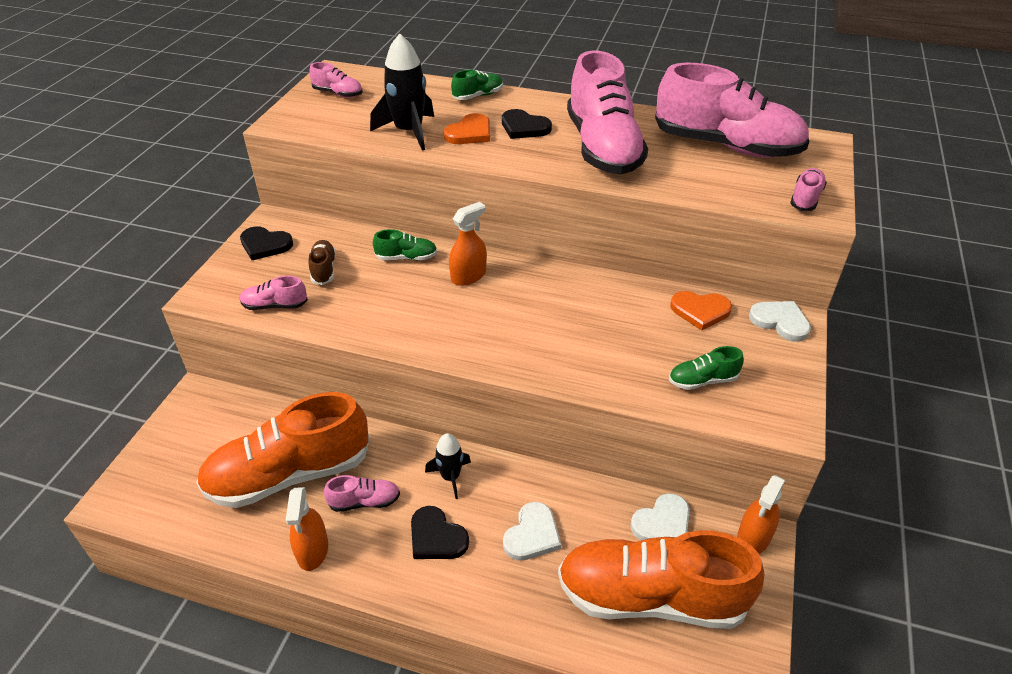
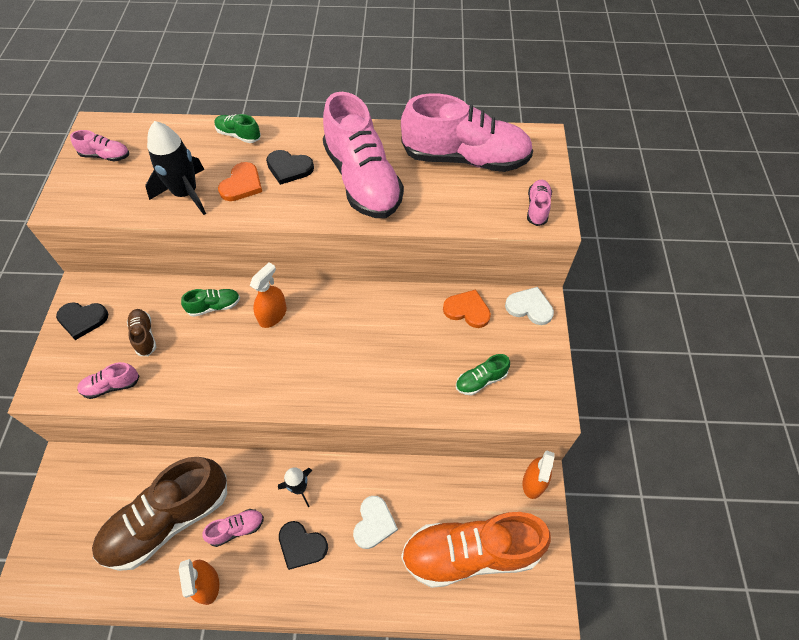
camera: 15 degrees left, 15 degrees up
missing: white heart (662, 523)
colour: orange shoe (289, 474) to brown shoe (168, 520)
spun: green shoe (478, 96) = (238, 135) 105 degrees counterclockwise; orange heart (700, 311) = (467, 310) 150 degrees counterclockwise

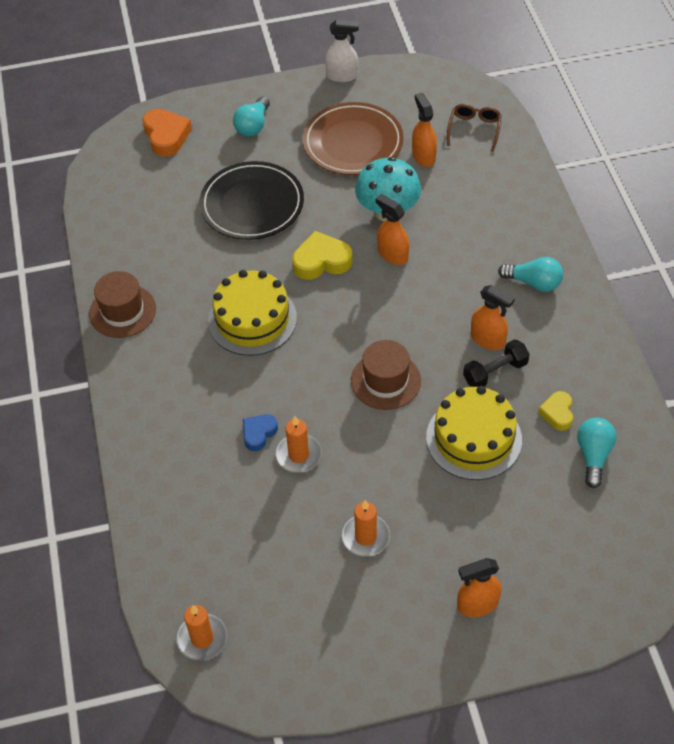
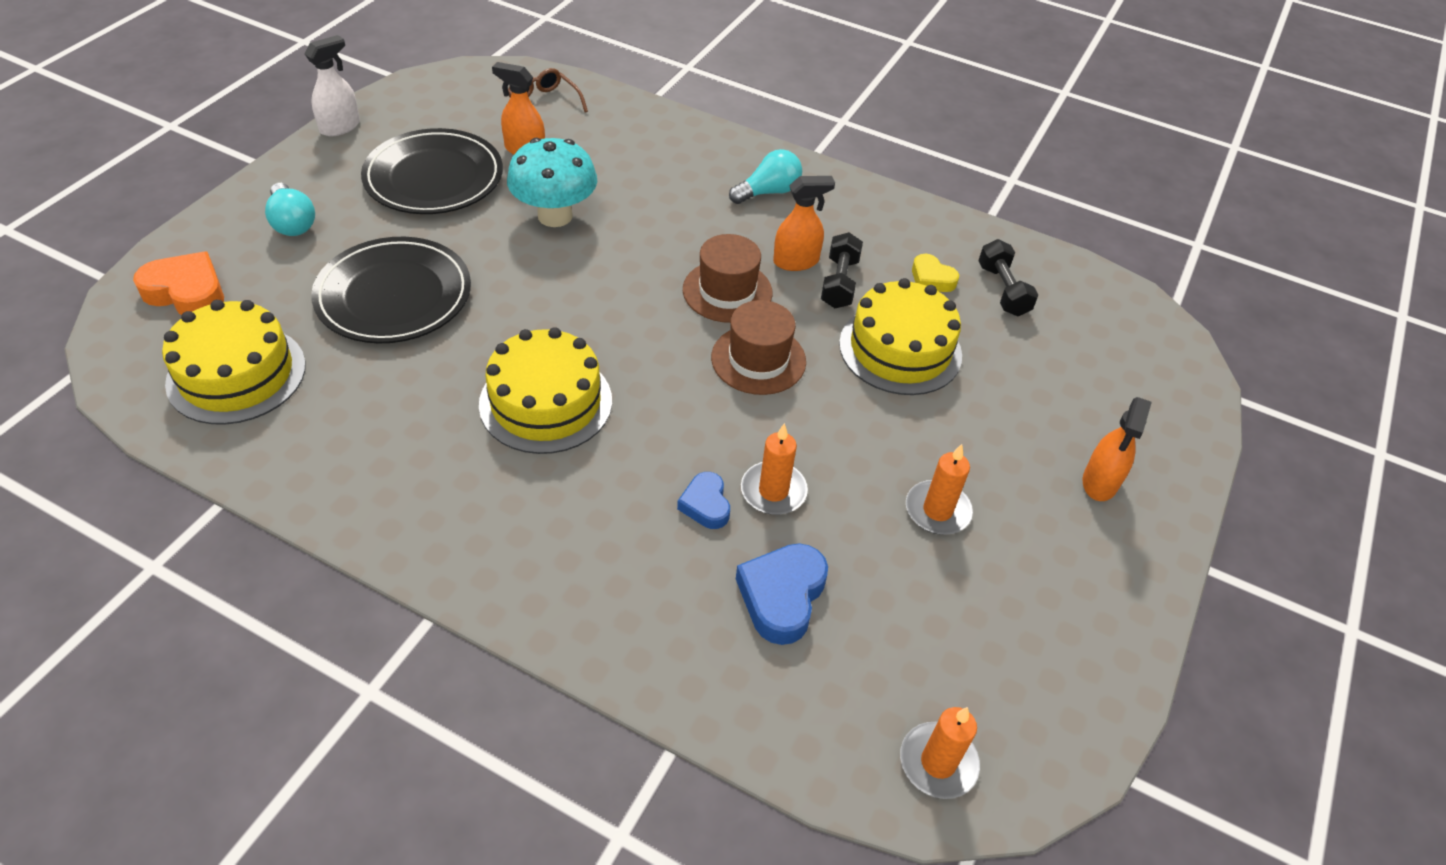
camera: 55 degrees left, 5 degrees down
missing: yellow heart (321, 261); orange spray bottle (392, 254)
appeared: yellow cake (236, 374); blue heart (782, 596)
relocated: brown hat (122, 311) to (727, 291)
exchanged: turquoise light bulb (593, 455) to black dumbbell (1003, 290)
colour: brown plate (353, 143) to black plate (434, 177)

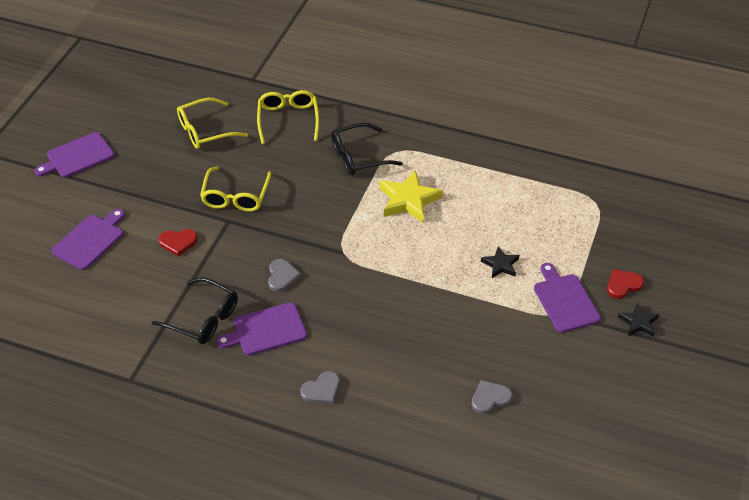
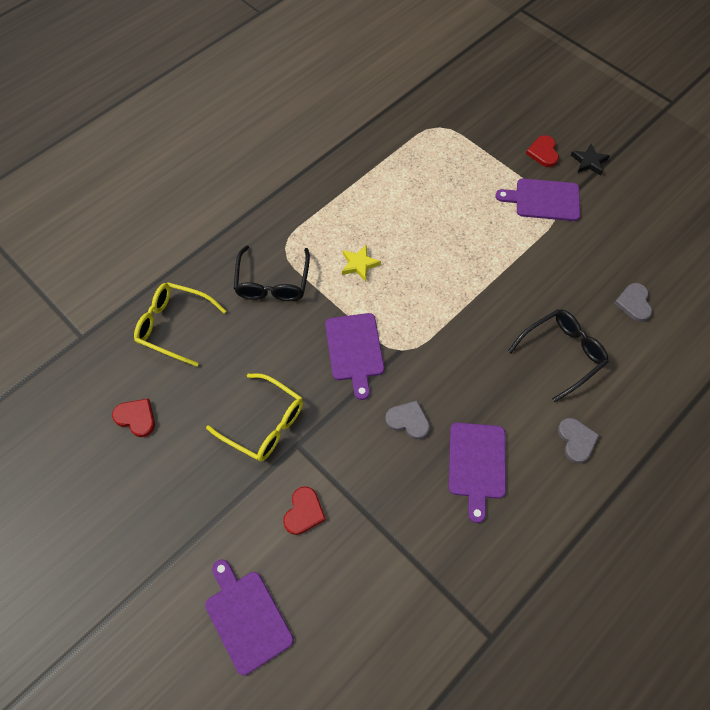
camera: 65 degrees left, 15 degrees up
missing: black star (500, 265)
relocated: purple cutting board (77, 156) to (354, 350); black glasses (203, 318) to (561, 354)
exchanged: yellow glasses (205, 131) to red heart (136, 418)
size: yellow star (409, 200) = (359, 264) x0.57

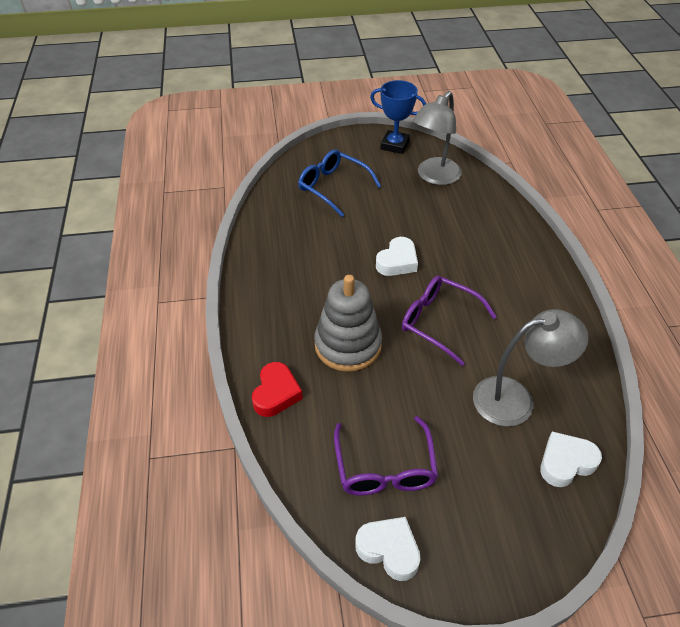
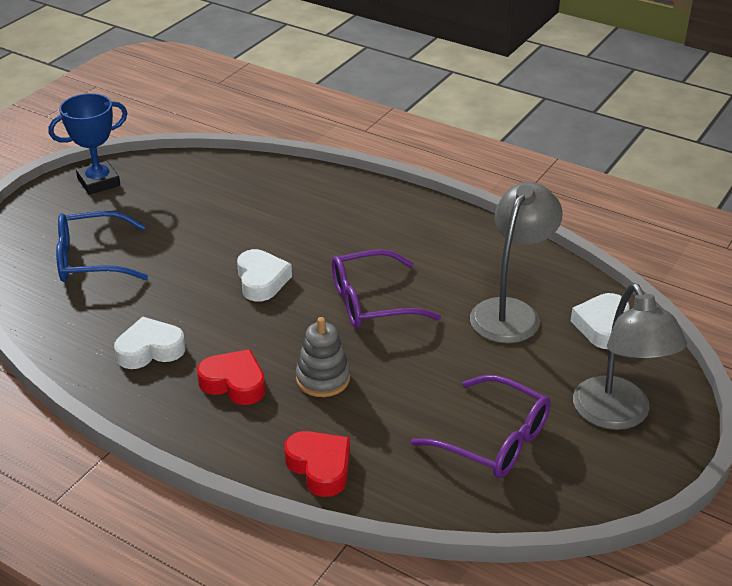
camera: 50 degrees left, 10 degrees down
appeared: red heart (234, 383)
relocated: white heart (389, 550) to (150, 350); grey lamp (434, 177) to (617, 415)
size: grey stacking toy (348, 345) = (323, 378) x0.61

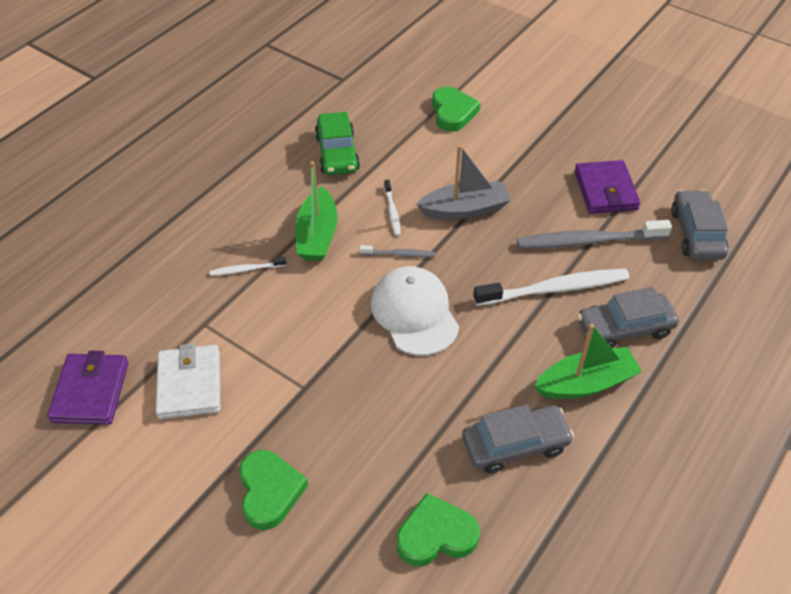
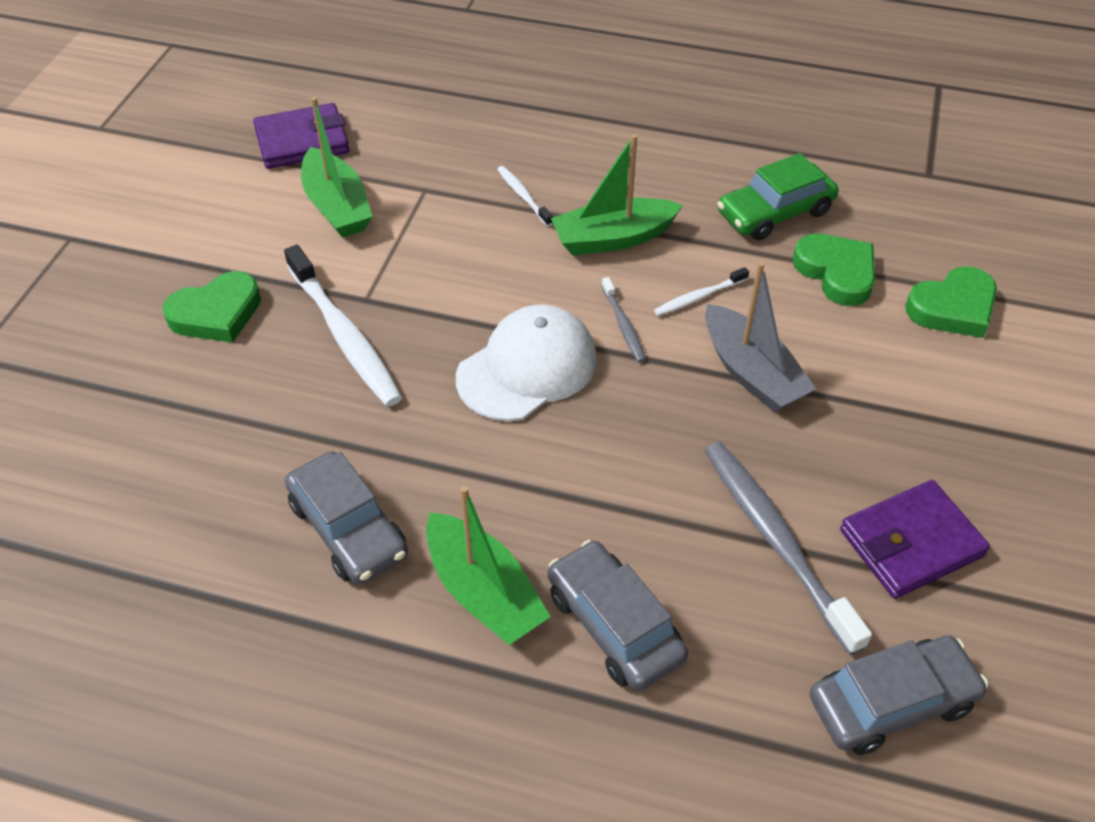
camera: 70 degrees right, 0 degrees up
relocated: green heart (436, 535) to (836, 272); white toothbrush (554, 289) to (344, 335)
exchanged: white wallet (189, 384) to green boat (337, 206)

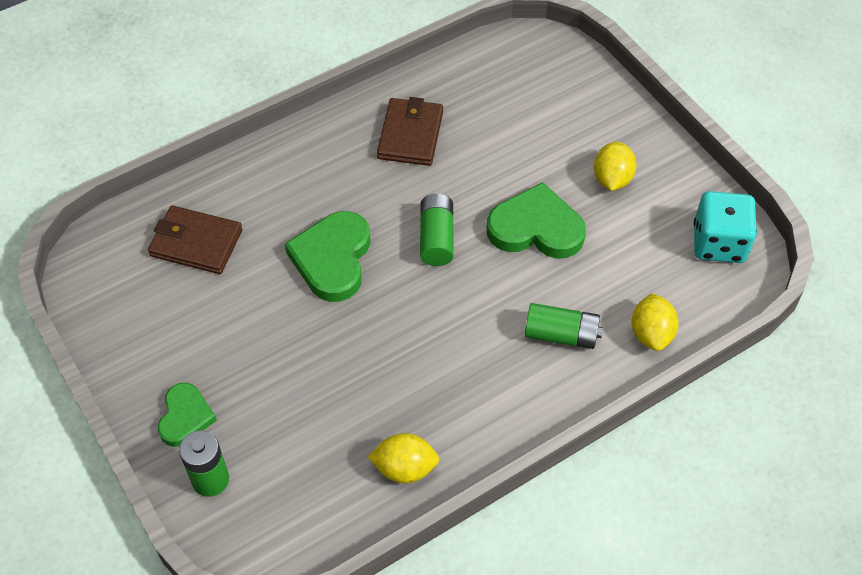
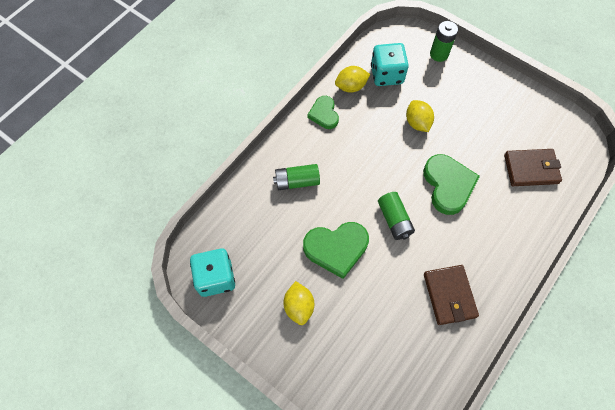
camera: 160 degrees right, 10 degrees up
appeared: turquoise dice (386, 74)
relocated: green heart (185, 417) to (324, 114); yellow lemon (651, 333) to (417, 123)

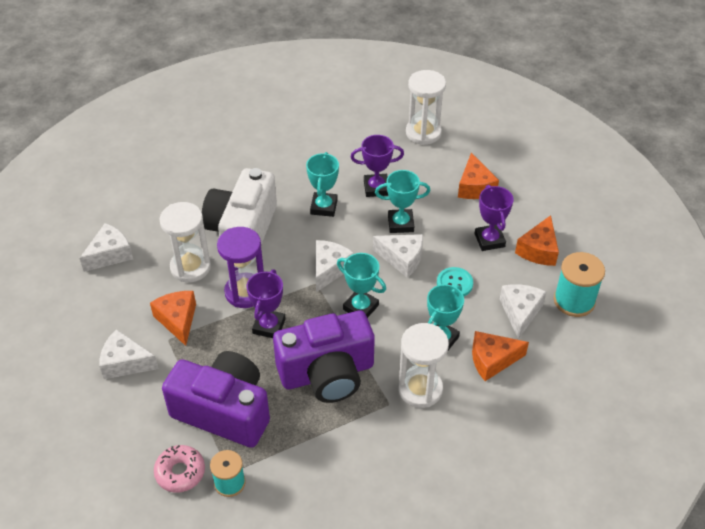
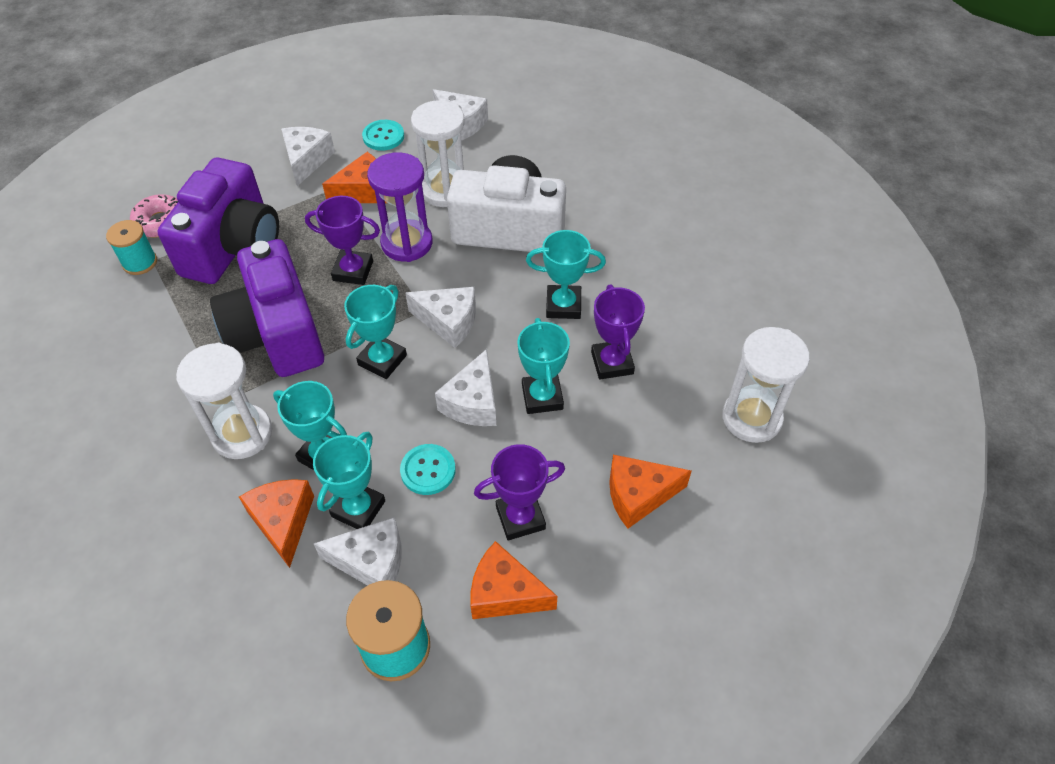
camera: 85 degrees right, 5 degrees up
appeared: turquoise trophy (358, 509); turquoise button (383, 136)

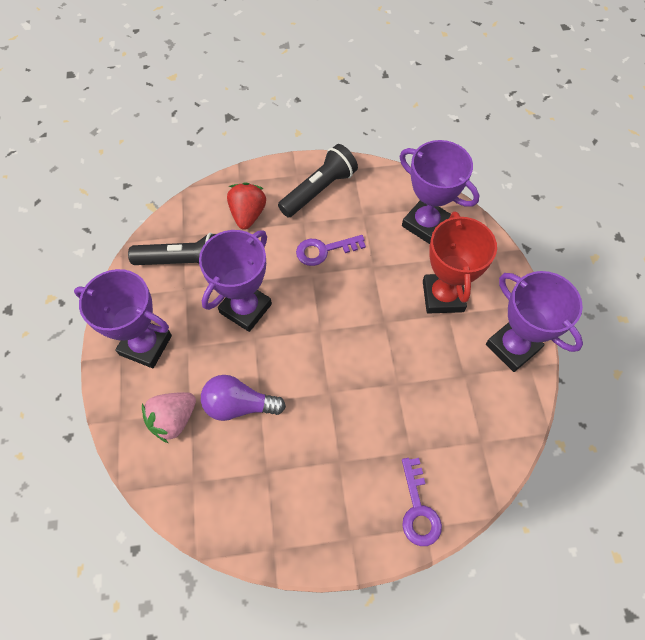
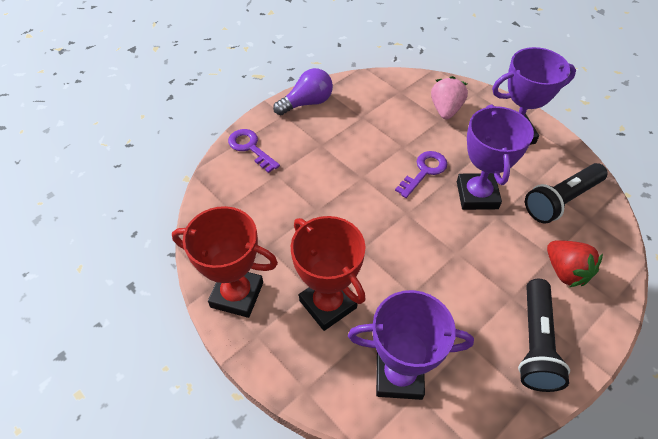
camera: 145 degrees right, 10 degrees down
relocated: purple light bulb (239, 405) to (307, 103); purple key (324, 250) to (424, 171)
colour: purple trophy (512, 347) to red trophy (237, 294)

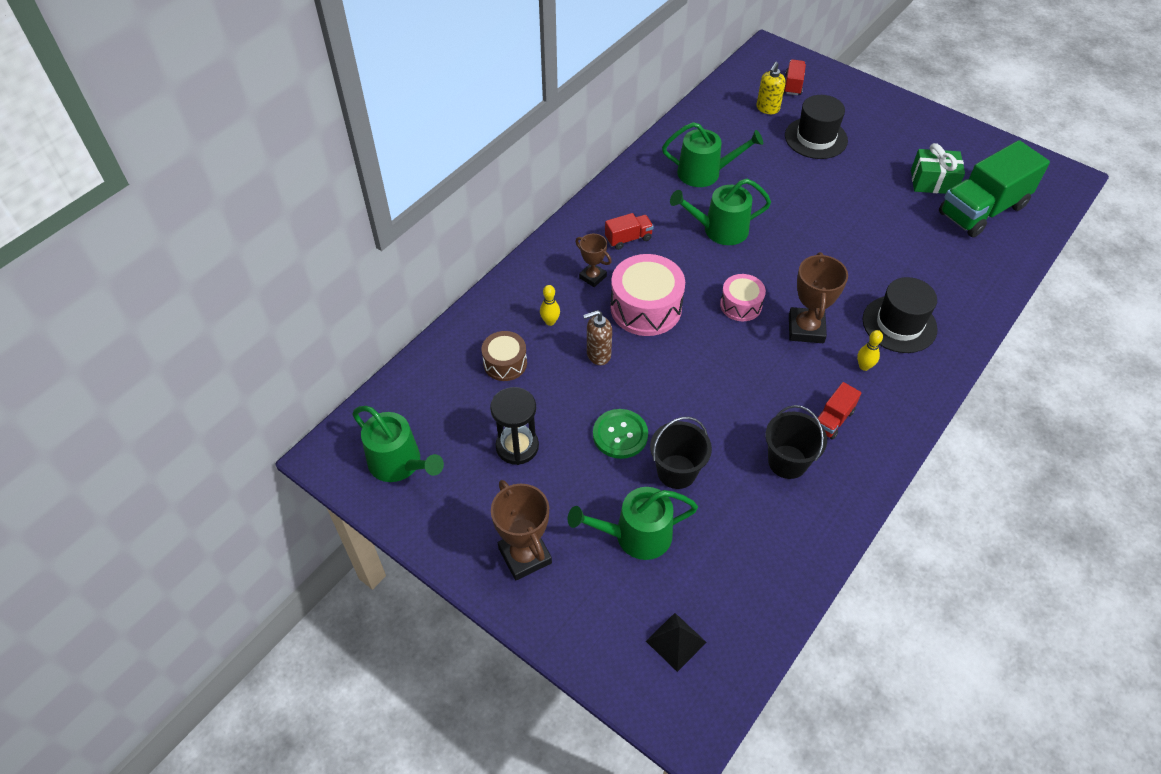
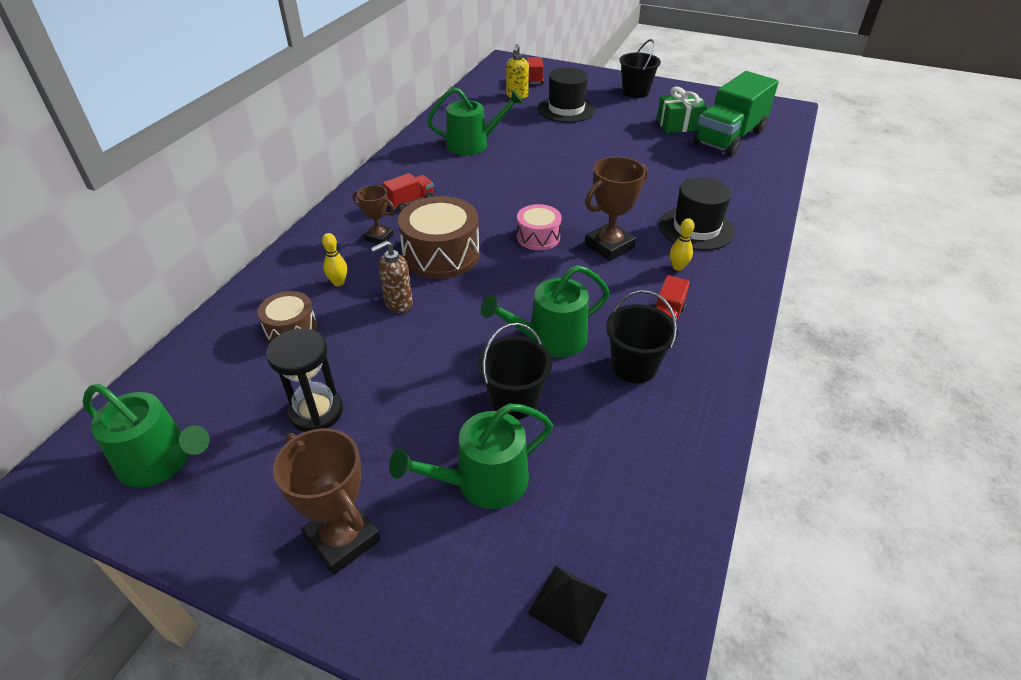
camera: 15 degrees left, 10 degrees down
missing: green button (620, 435)
appeared: black bucket (635, 92)
relocated: green watering can (720, 230) to (550, 339)
colour: pink drum (646, 308) to brown drum (441, 254)
spun: brown trophy (806, 329) = (609, 246) 60 degrees clockwise

